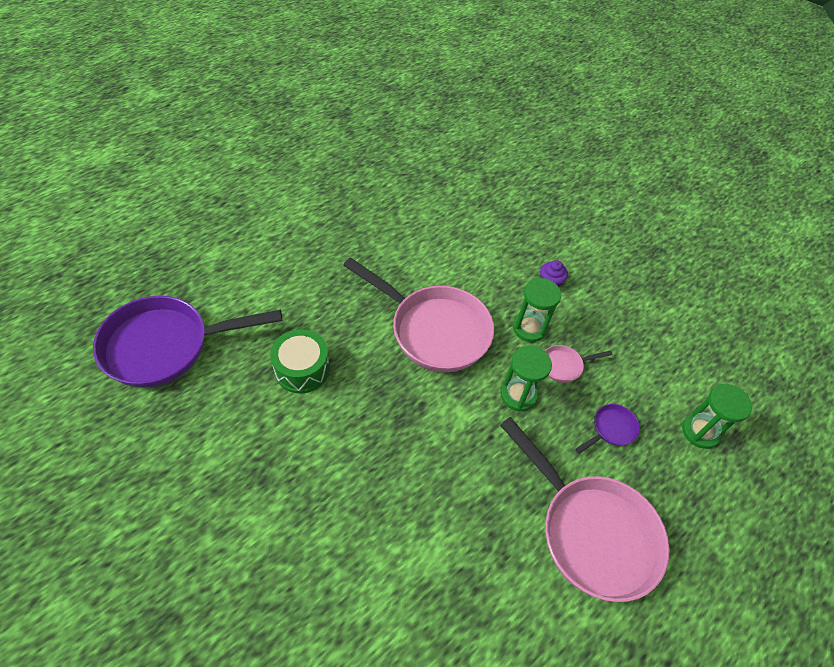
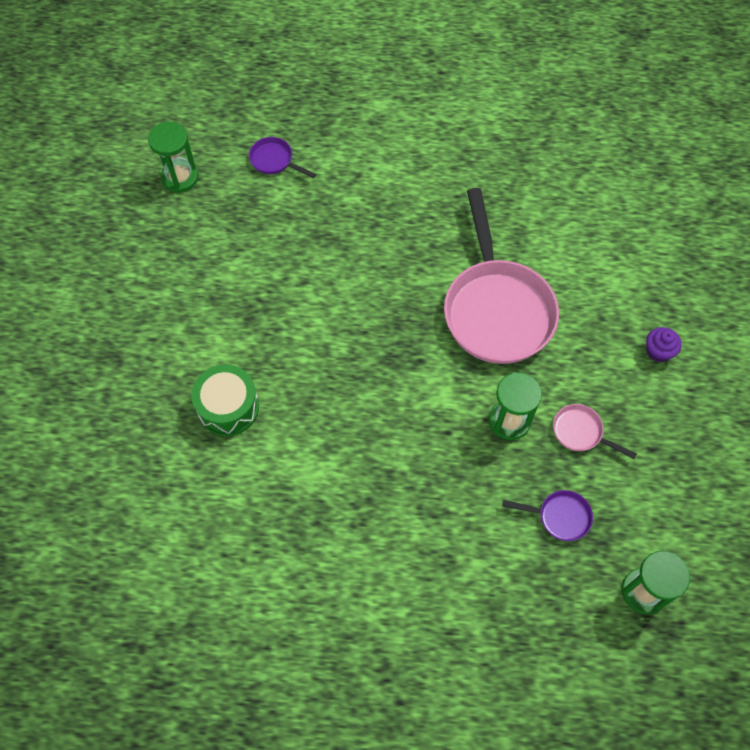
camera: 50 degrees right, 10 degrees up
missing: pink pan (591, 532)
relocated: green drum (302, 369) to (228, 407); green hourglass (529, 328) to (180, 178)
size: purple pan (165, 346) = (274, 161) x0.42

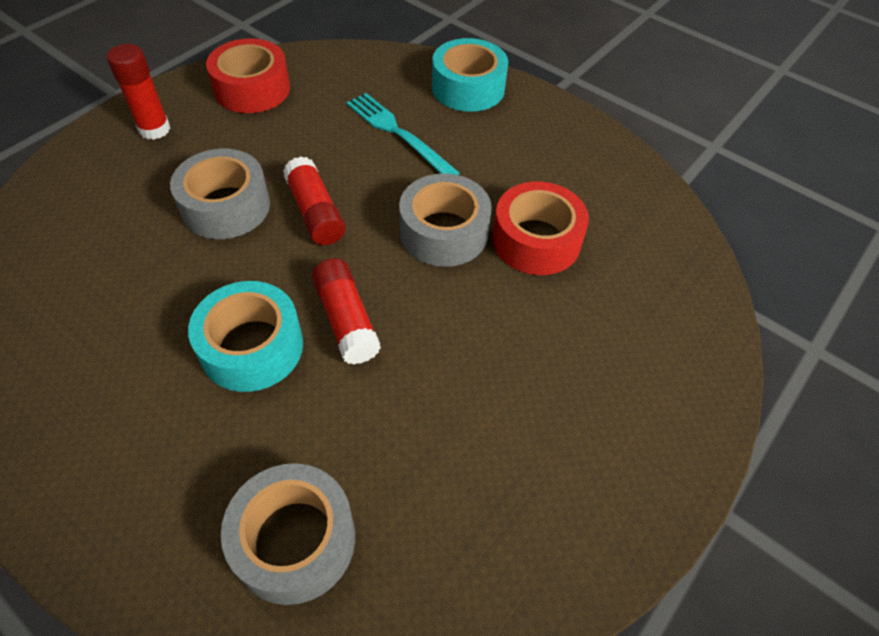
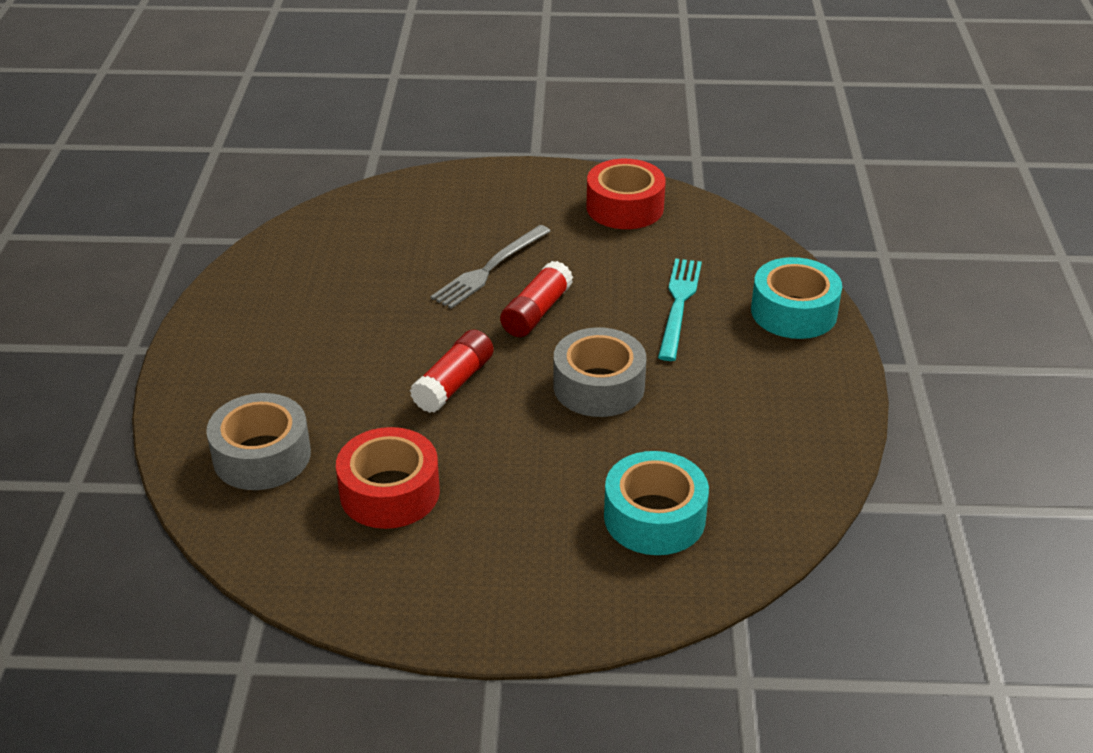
camera: 55 degrees right, 15 degrees down
missing: red glue stick (154, 129)
relocated: turquoise tape (252, 347) to (654, 517); red tape (536, 240) to (389, 492)
exchanged: grey tape (226, 206) to grey fork (489, 269)

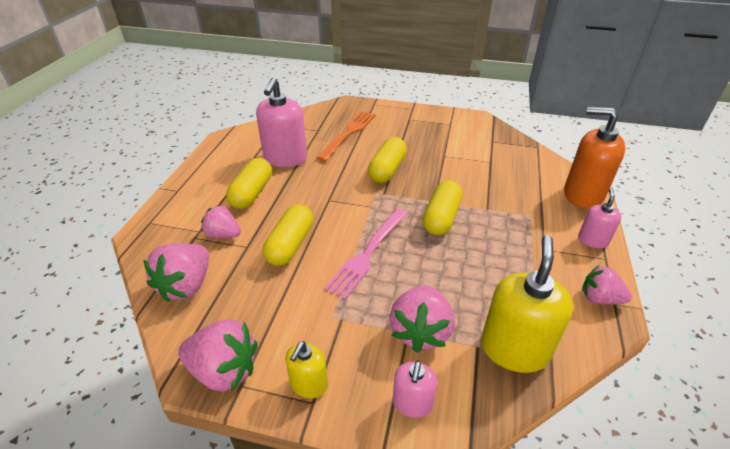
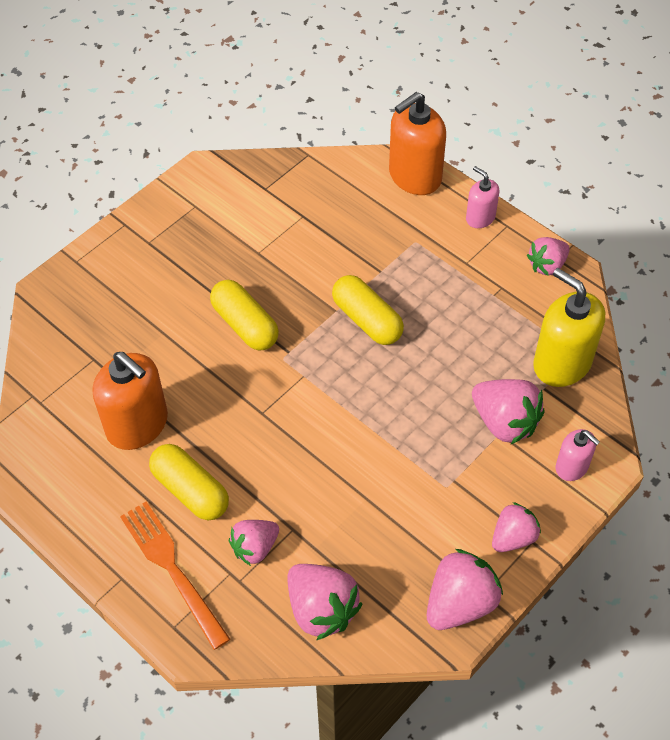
camera: 60 degrees left, 15 degrees up
missing: yellow capsule (290, 244); pink fork (367, 254)
relocated: orange fork (348, 133) to (171, 568)
exchanged: yellow soap dispenser (309, 384) to pink strawberry (513, 537)
colour: pink soap dispenser (285, 158) to orange soap dispenser (137, 425)

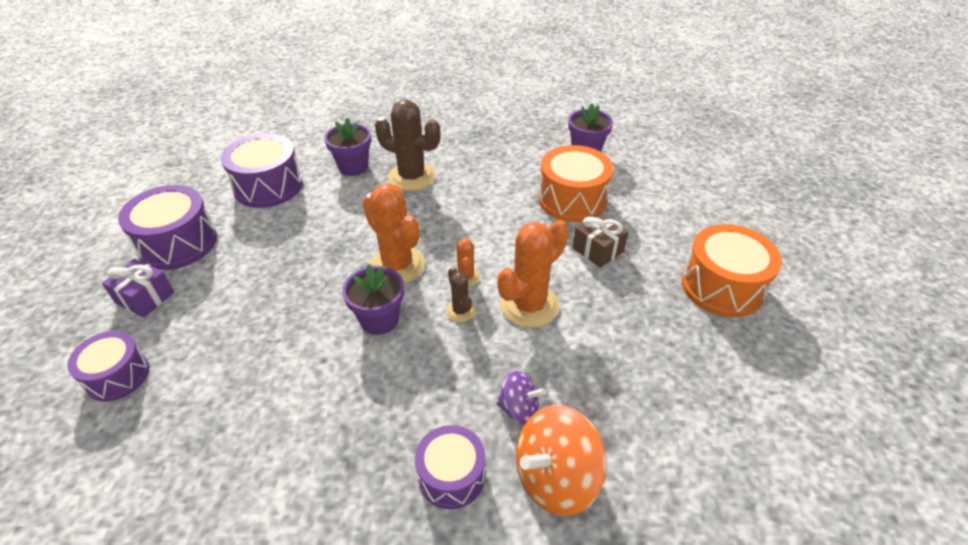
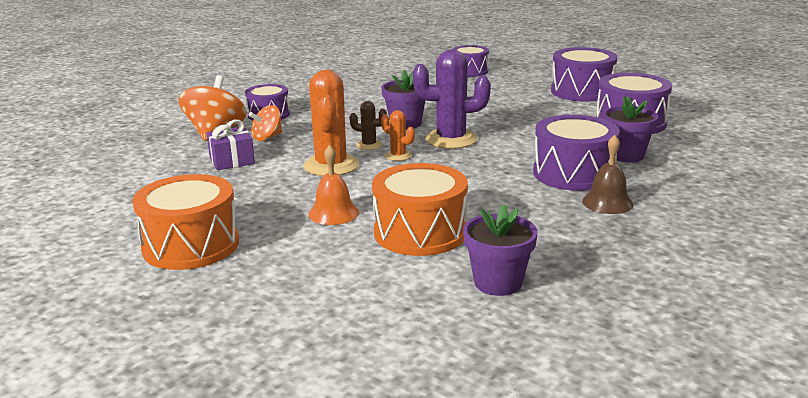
camera: 130 degrees right, 20 degrees down
appeared: brown bell (607, 202)
relocated: purple gift (145, 298) to (232, 161)
exchanged: brown cactus (412, 177) to purple drum (573, 173); brown gift (598, 250) to orange bell (333, 213)
colour: orange cactus (397, 265) to purple cactus (451, 139); purple spinning top (519, 409) to orange spinning top (267, 137)

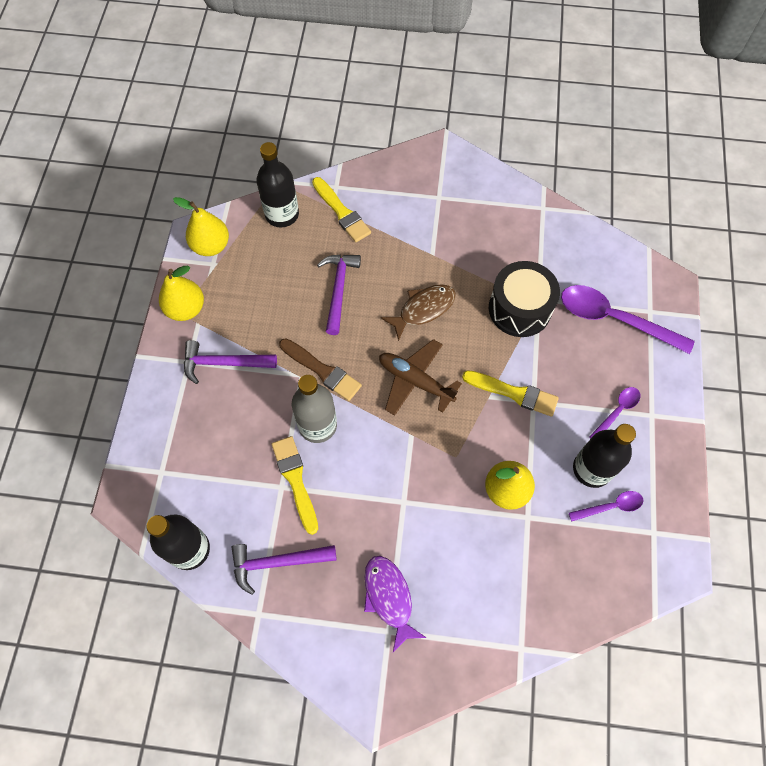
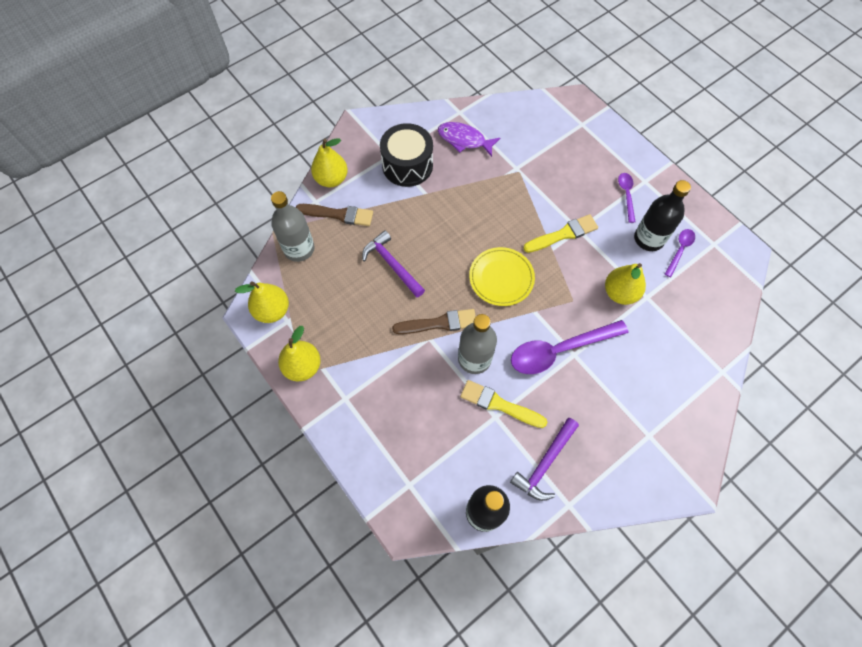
camera: 45 degrees left, 0 degrees up
missing: purple hammer (224, 363); brown fish (423, 309)
appeared: yellow pear (331, 179)
relocated: purple fish (389, 598) to (464, 140); black drum (519, 309) to (407, 165); purple spoon (614, 319) to (559, 350)
exchanged: brown plane (415, 381) to yellow plate (501, 278)
colour: black bottle (282, 214) to grey bottle (299, 249); yellow brush (341, 212) to brown brush (338, 214)

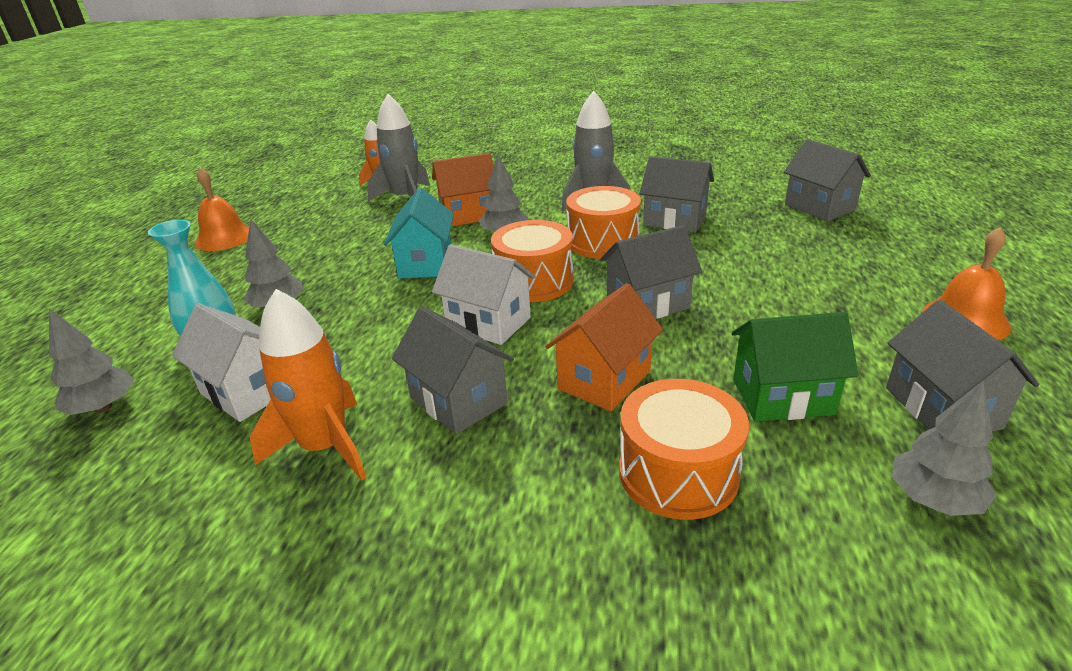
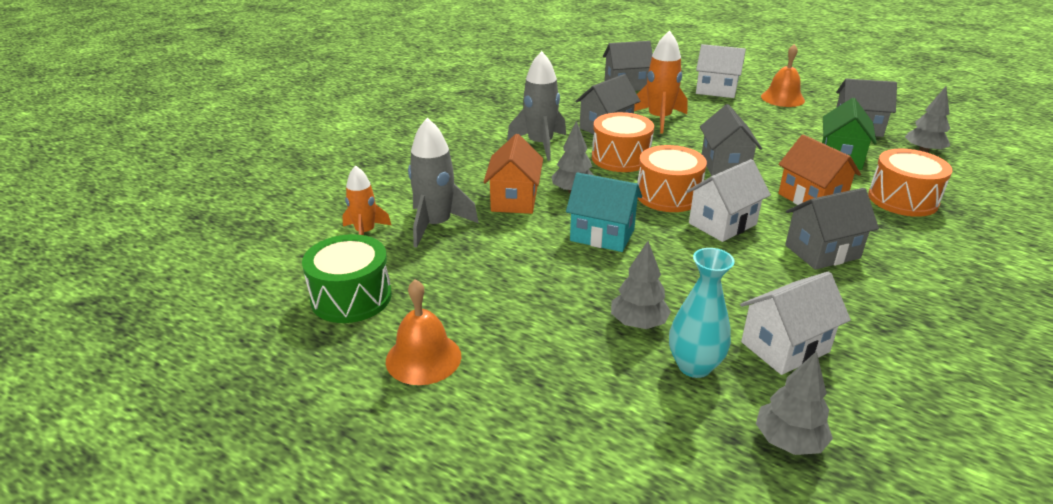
camera: 70 degrees left, 0 degrees up
appeared: green drum (351, 297); white house (716, 90)
relocated: orange rocket (325, 447) to (659, 119)

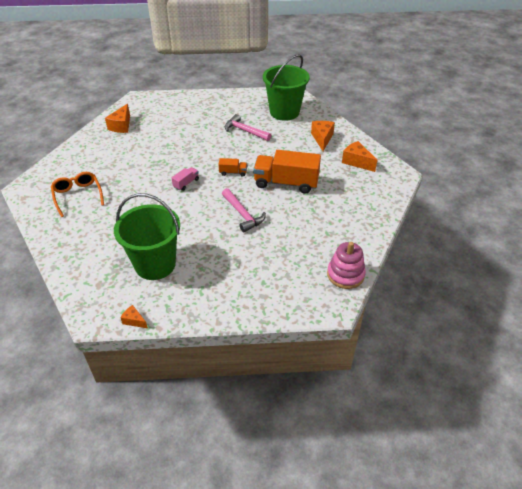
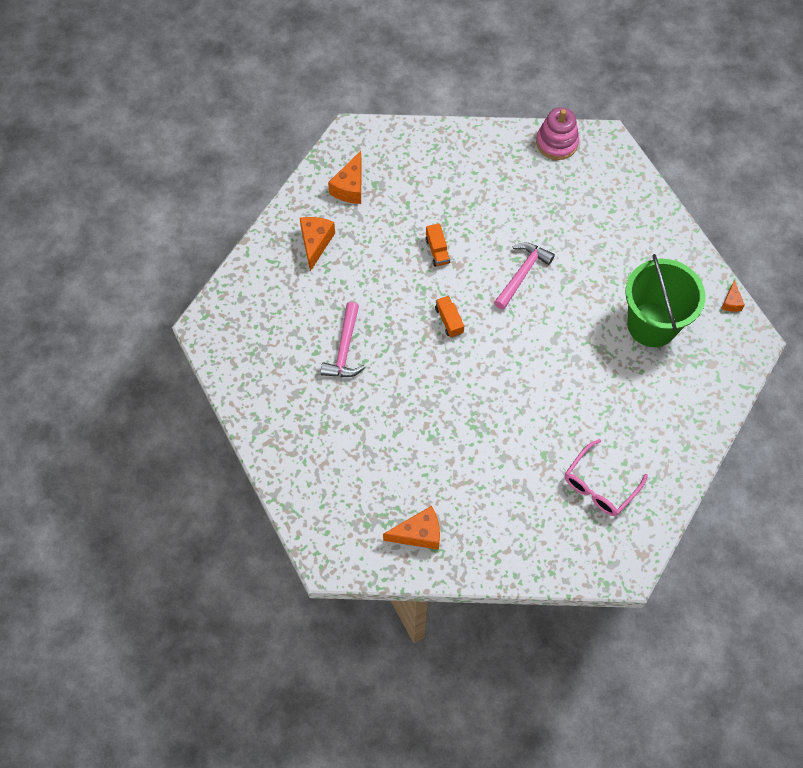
camera: 115 degrees left, 20 degrees up
missing: pink truck (186, 183); green bucket (284, 112)
colour: orange glasses (78, 196) to pink glasses (600, 485)
spun: orange cheese (322, 139) = (315, 243) 120 degrees clockwise
size: orange truck (286, 183) = (437, 251) x0.45

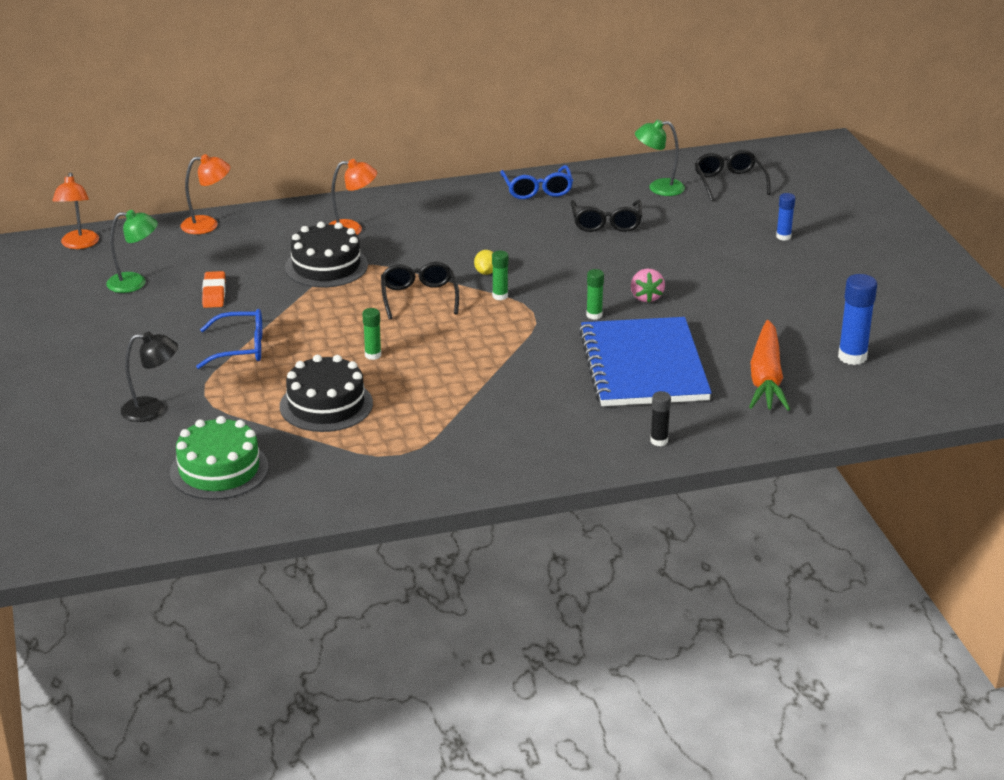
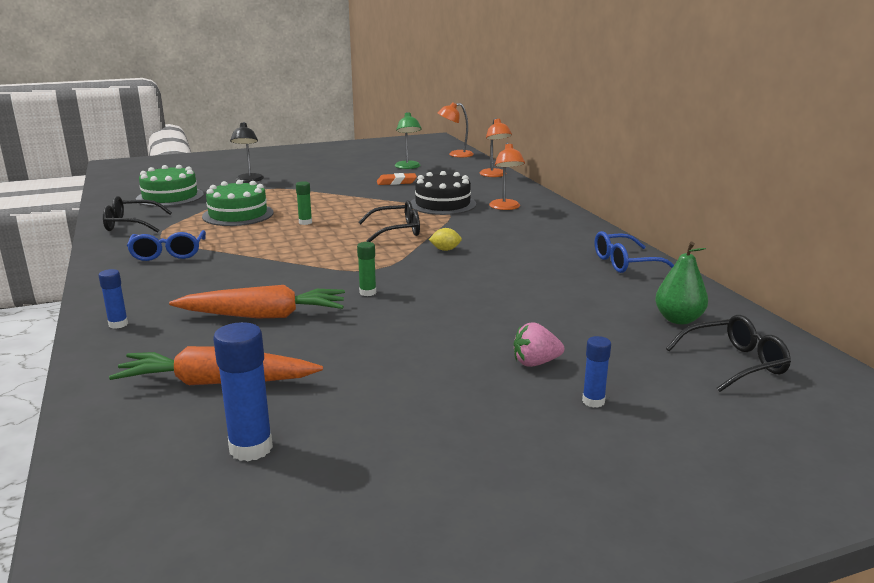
camera: 85 degrees right, 10 degrees down
missing: green glue stick (500, 296)
relocated: blue glasses (241, 348) to (168, 253); black glasses (606, 223) to (130, 224); pink strawberry (646, 297) to (535, 363)
exchanged: blue notebook (643, 366) to orange carrot (263, 316); green lamp (658, 188) to green pear (678, 319)
colour: black cake (326, 405) to green cake (238, 214); black glue stick (659, 441) to blue glue stick (118, 324)

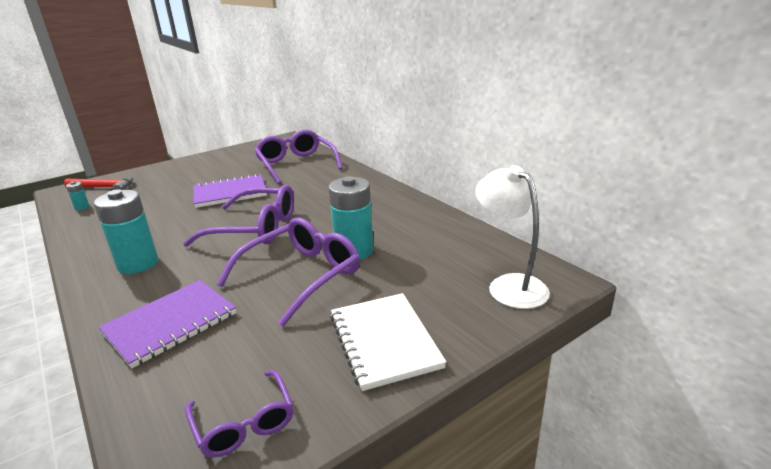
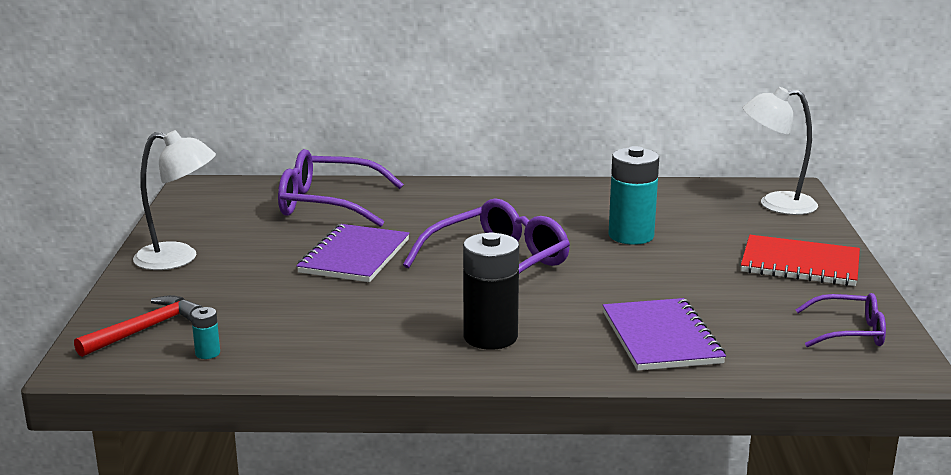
camera: 55 degrees left, 5 degrees down
missing: purple glasses (301, 275)
appeared: white lamp (178, 258)
colour: turquoise battery (138, 264) to black battery (490, 337); white notebook (384, 341) to red notebook (800, 264)

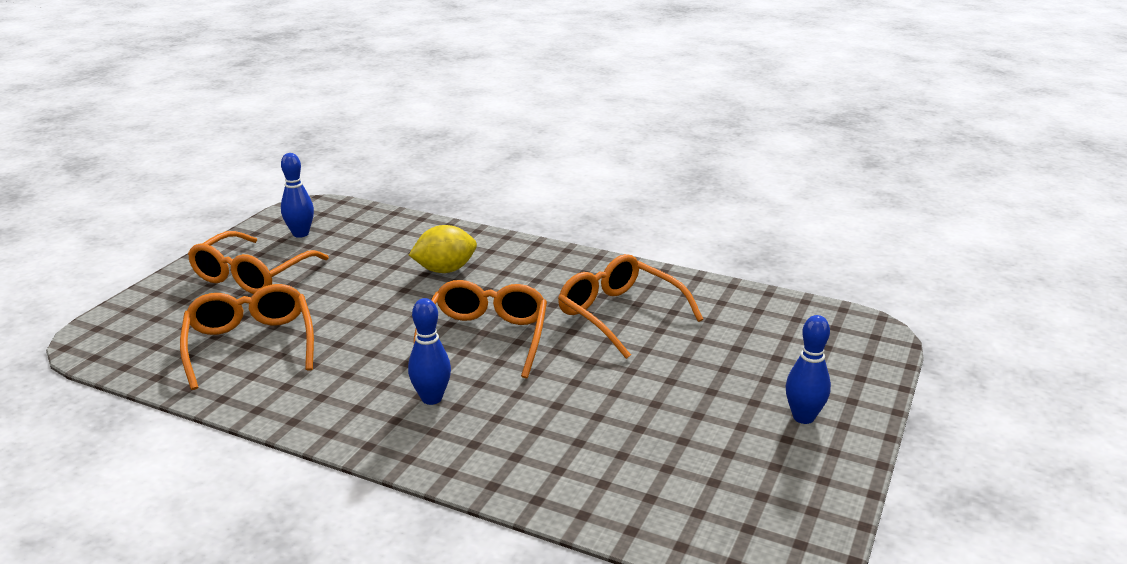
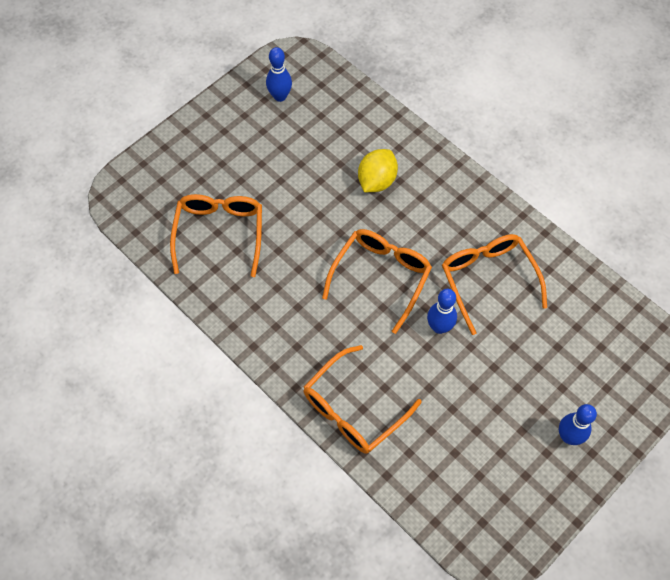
camera: 20 degrees right, 35 degrees up
relocated: orange glasses (252, 275) to (353, 409); blue bowling pin (431, 398) to (439, 327)
spun: yellow lemon (445, 270) = (376, 181) 60 degrees counterclockwise

